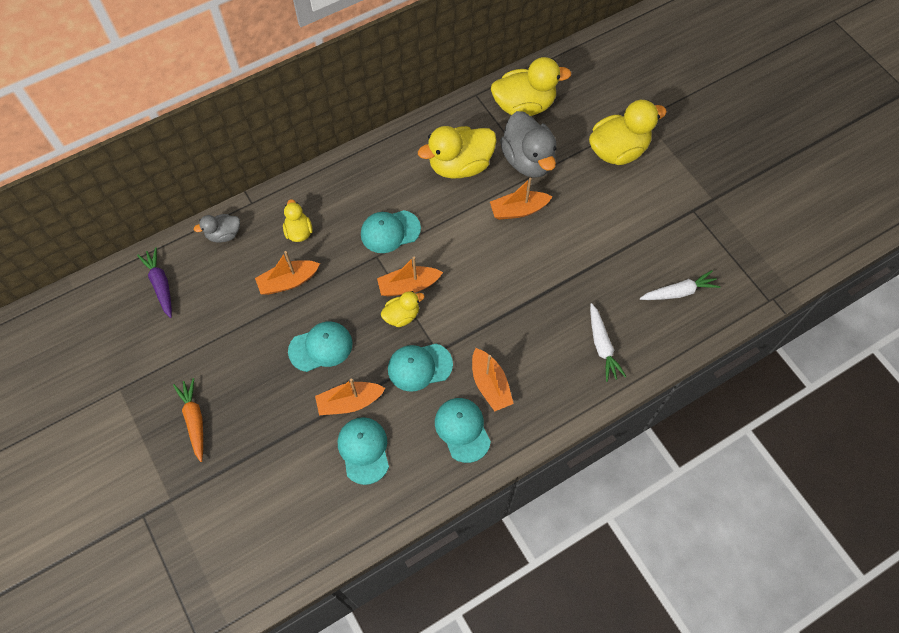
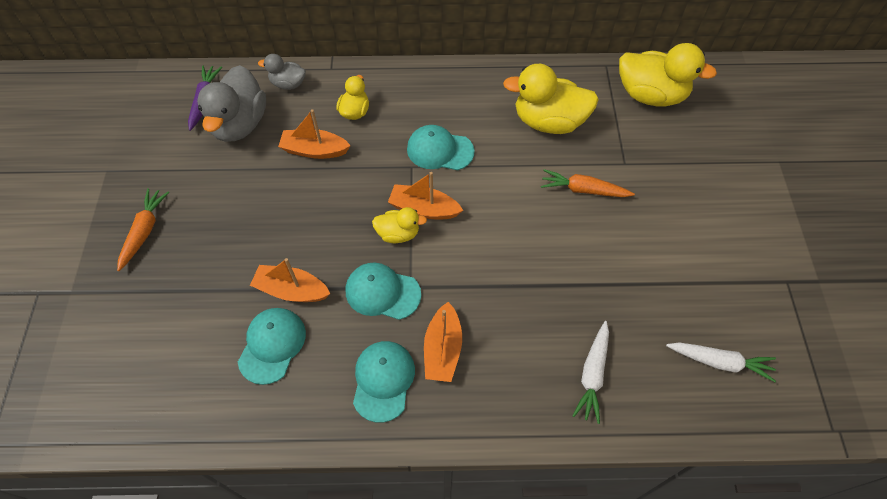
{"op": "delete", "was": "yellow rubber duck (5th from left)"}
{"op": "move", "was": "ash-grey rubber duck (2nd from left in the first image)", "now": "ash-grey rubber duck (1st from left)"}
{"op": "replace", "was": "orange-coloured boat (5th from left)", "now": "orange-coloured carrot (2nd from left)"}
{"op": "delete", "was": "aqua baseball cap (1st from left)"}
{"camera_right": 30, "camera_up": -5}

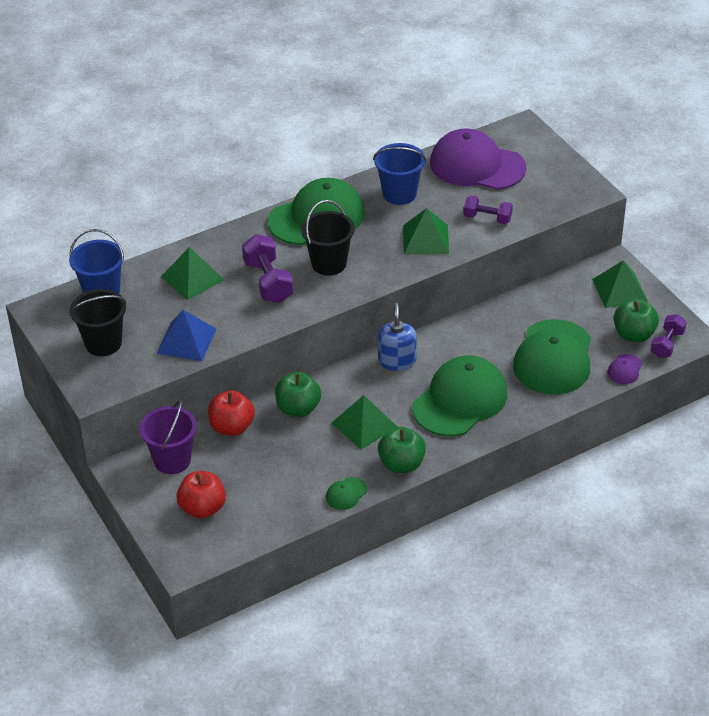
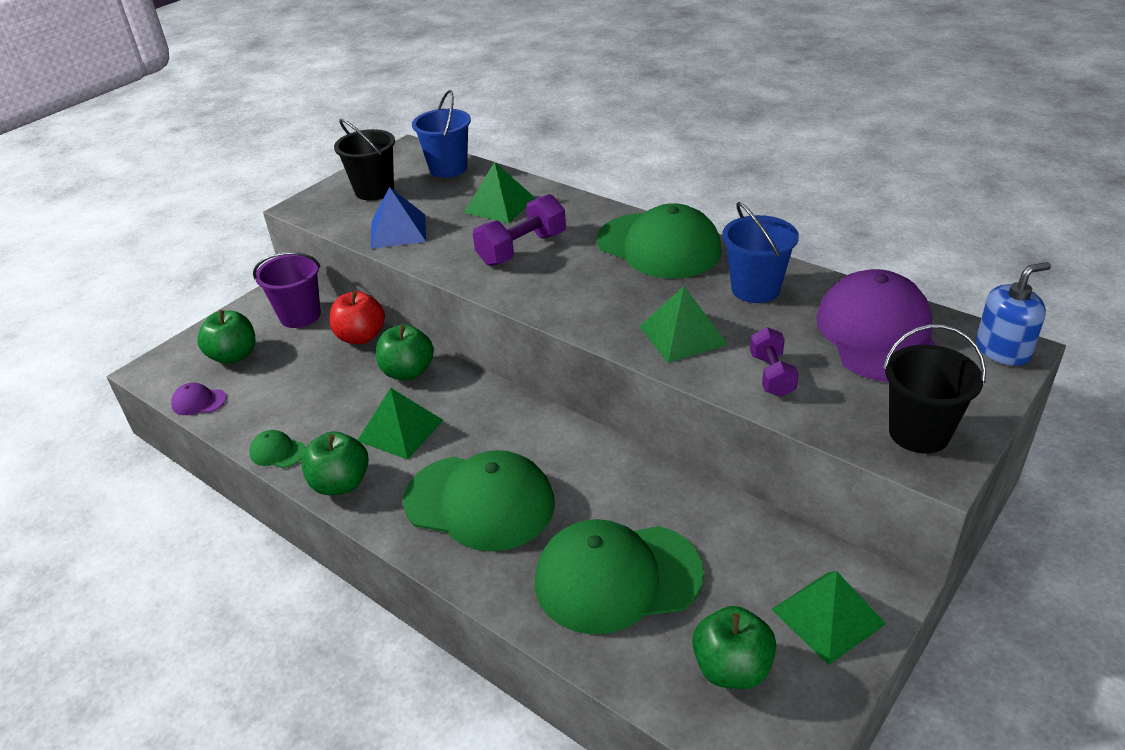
{"op": "move", "was": "ebony sand bucket (2nd from left)"}
{"op": "move", "was": "blue pump bottle"}
{"op": "delete", "was": "violet hand weight (3rd from left)"}
{"op": "move", "was": "violet baseball cap (2nd from left in the first image)", "now": "violet baseball cap (1st from left)"}
{"op": "recolor", "was": "crimson toy apple (1st from left)", "now": "leaf-green toy apple (1st from left)"}
{"camera_right": 70, "camera_up": -5}

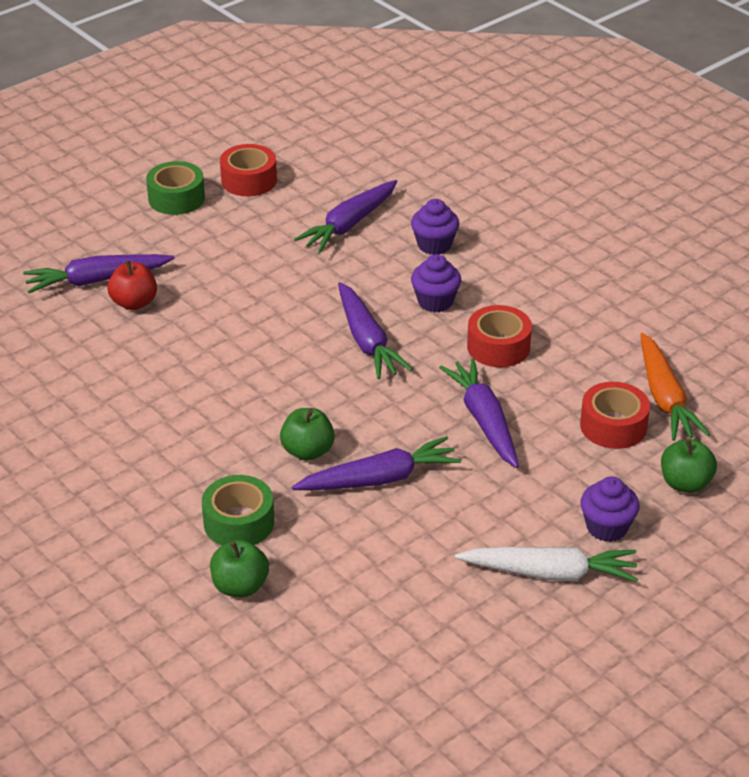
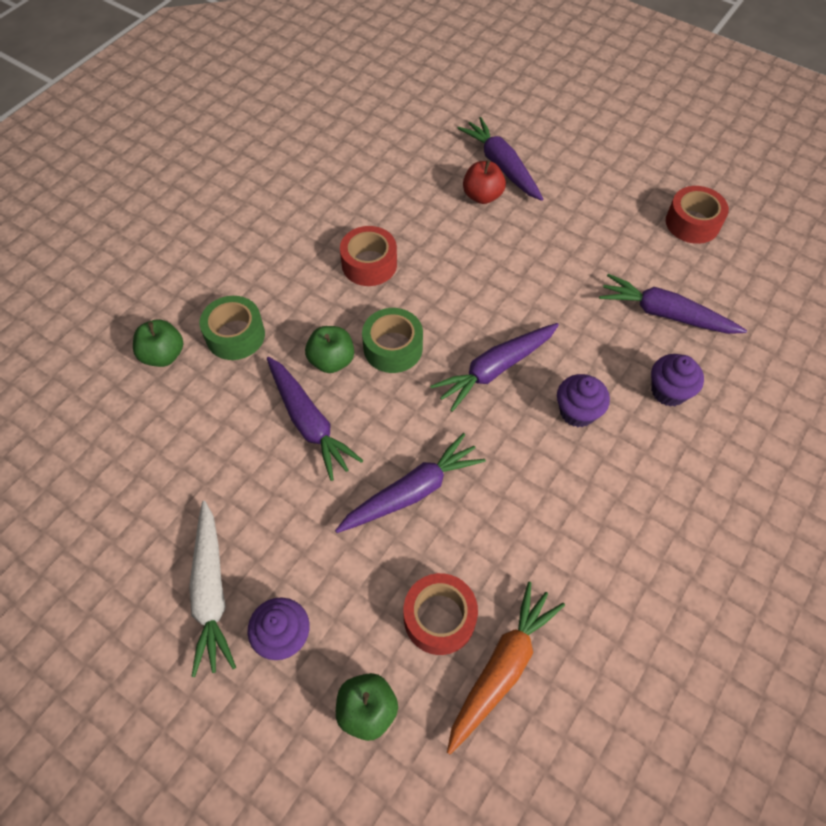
{"op": "move", "was": "leaf-green roll of tape (1st from left in the first image)", "now": "leaf-green roll of tape (2nd from left)"}
{"op": "move", "was": "crimson roll of tape (2nd from left in the first image)", "now": "crimson roll of tape (1st from left)"}
{"op": "rotate", "was": "orange-coloured carrot", "clockwise": 150}
{"camera_right": 75, "camera_up": 20}

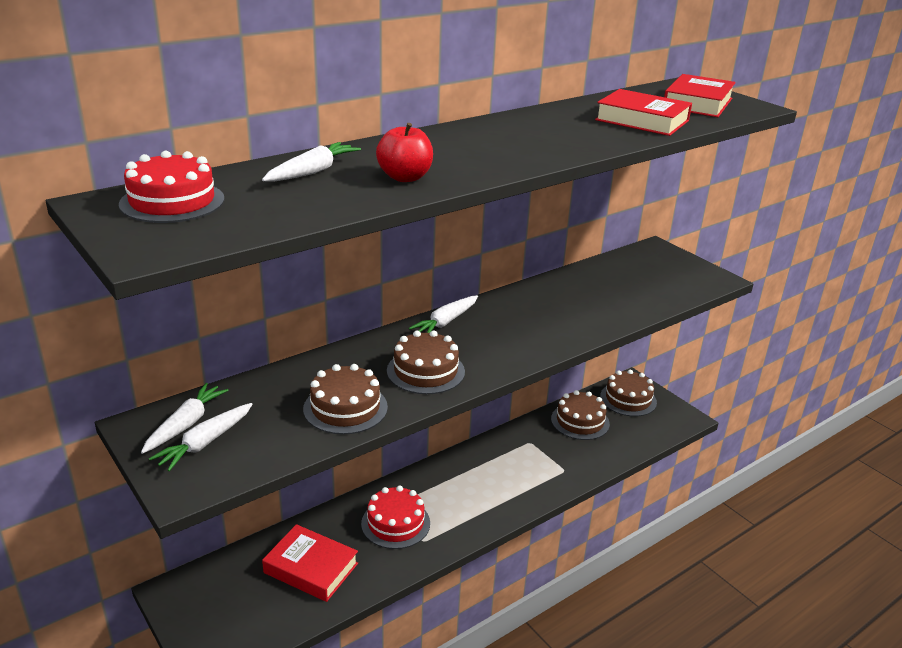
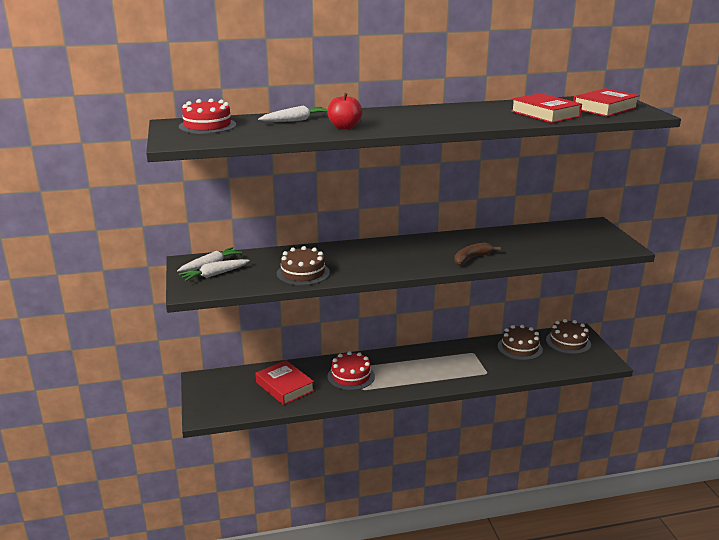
{"op": "delete", "was": "snow-white carrot (4th from left)"}
{"op": "delete", "was": "brown layer cake (2nd from left)"}
{"op": "insert", "now": "brown banana"}
{"camera_right": 25, "camera_up": -5}

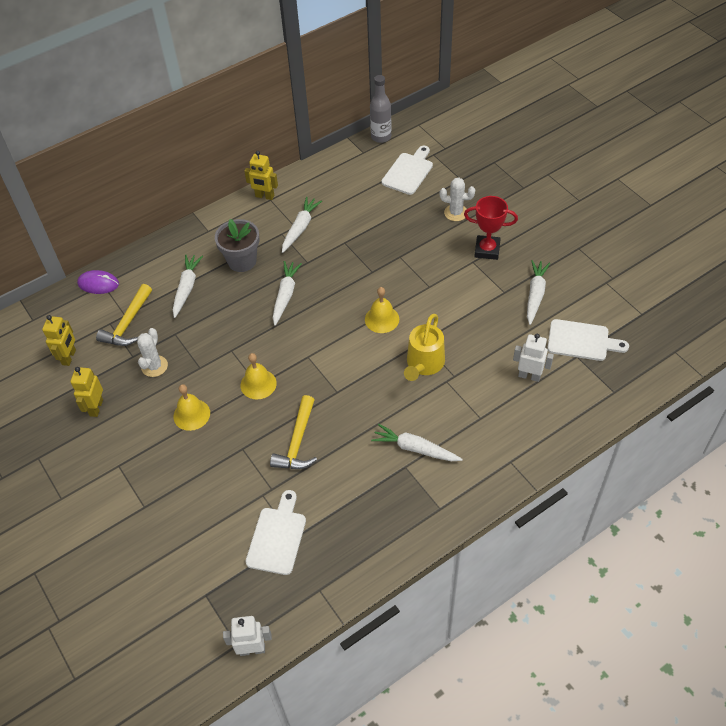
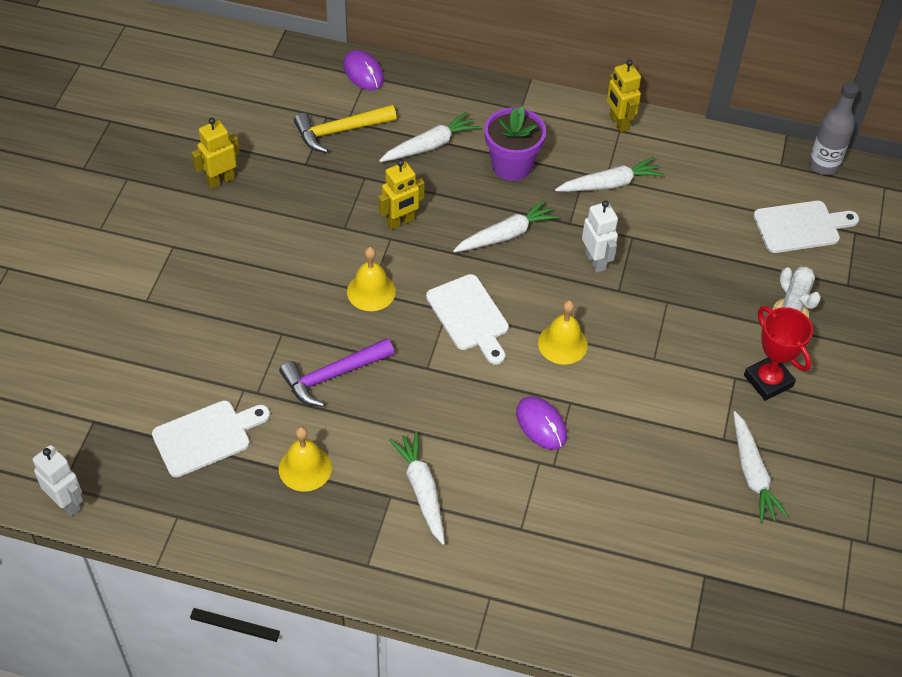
{"op": "recolor", "was": "ash-grey plant pot", "now": "violet plant pot"}
{"op": "rotate", "was": "snow-white carrot (5th from left)", "clockwise": 105}
{"op": "replace", "was": "yellow watering pot", "now": "violet mouse (2nd from left)"}
{"op": "move", "was": "yellow robot (1st from left in the first image)", "now": "yellow robot (2nd from left)"}
{"op": "move", "was": "snow-white bread board (3rd from left in the first image)", "now": "snow-white bread board (2nd from left)"}
{"op": "delete", "was": "snow-white prickly plant (1st from left)"}
{"op": "move", "was": "snow-white robot (2nd from left)"}
{"op": "move", "was": "yellow school bell (1st from left)"}
{"op": "recolor", "was": "yellow hammer (2nd from left)", "now": "violet hammer"}
{"camera_right": 45, "camera_up": 0}

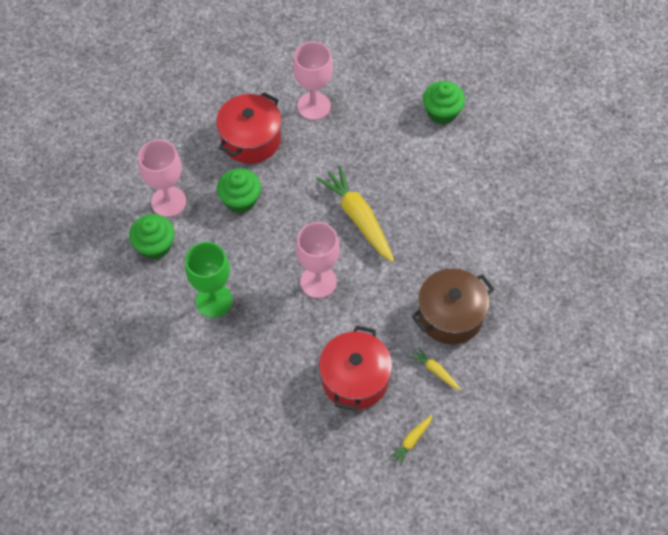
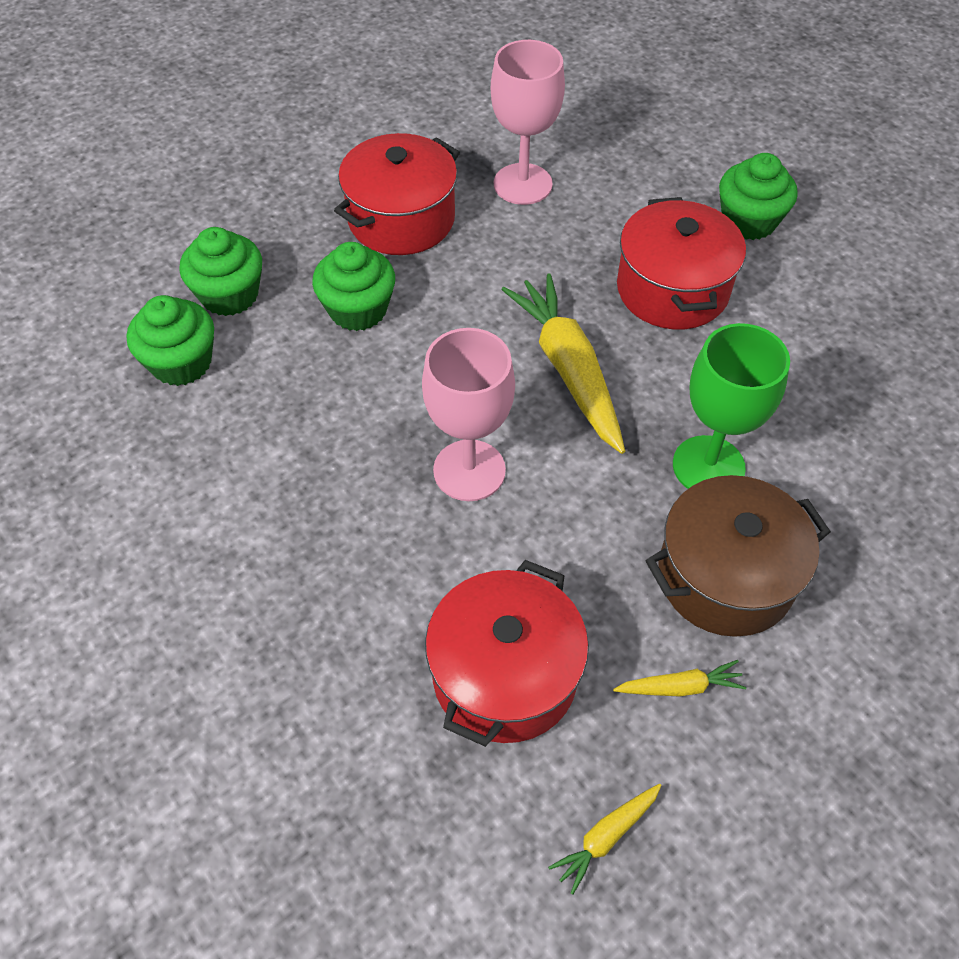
{"op": "replace", "was": "rose-pink wine glass (1st from left)", "now": "leaf-green fairy cake (2nd from left)"}
{"op": "move", "was": "leaf-green wine glass"}
{"op": "rotate", "was": "yellow carrot (3rd from left)", "clockwise": 120}
{"op": "insert", "now": "crimson stockpot (3rd from left)"}
{"camera_right": 10, "camera_up": -5}

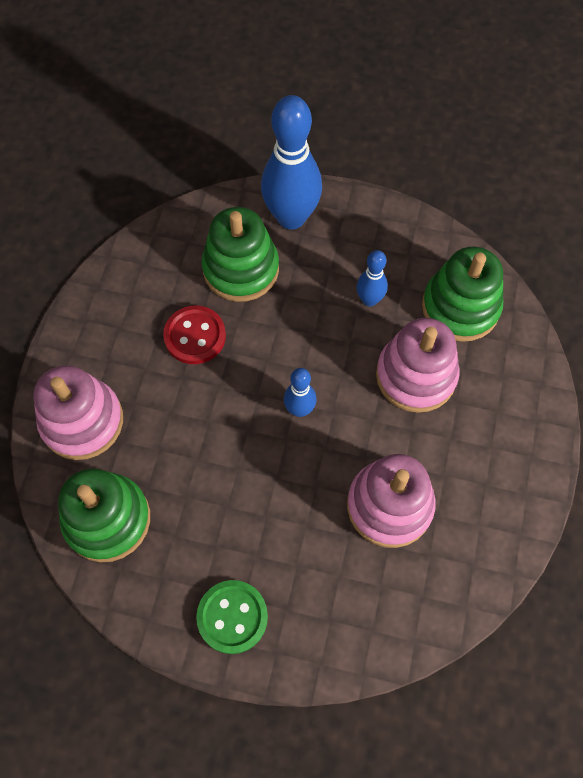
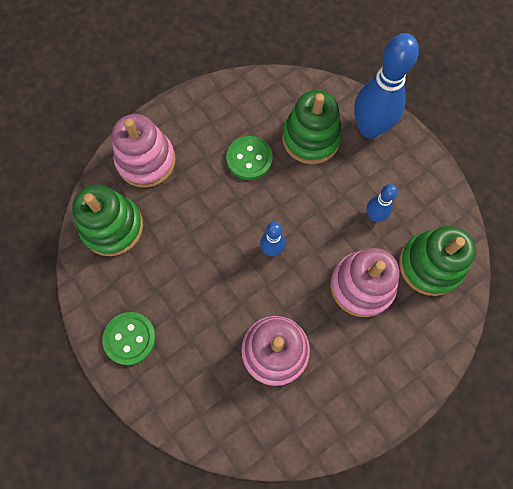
{"op": "recolor", "was": "crimson shirt button", "now": "leaf-green shirt button (2nd from left)"}
{"camera_right": 40, "camera_up": 5}

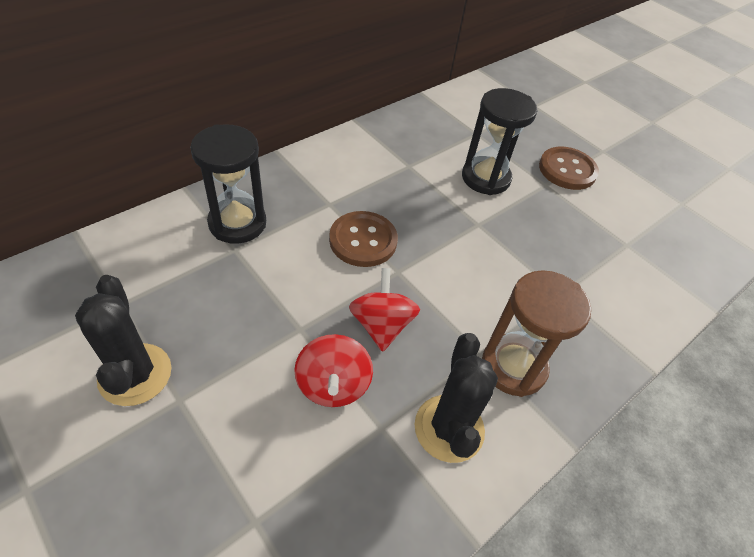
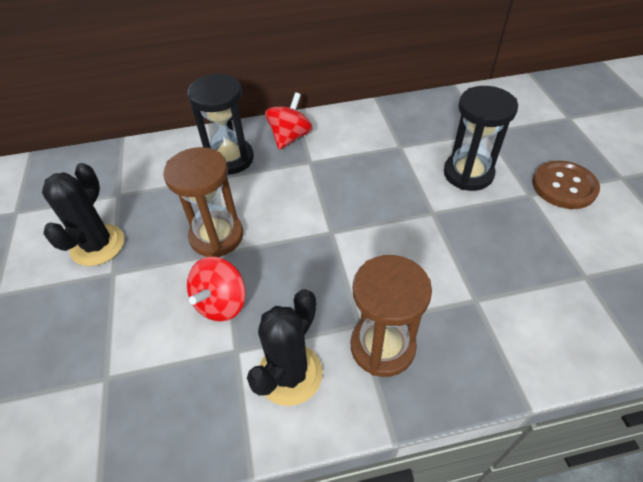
{"op": "delete", "was": "brown shirt button (1st from left)"}
{"op": "move", "was": "crimson whirligig (2nd from left)"}
{"op": "insert", "now": "brown hourglass (1st from left)"}
{"camera_right": 35, "camera_up": 0}

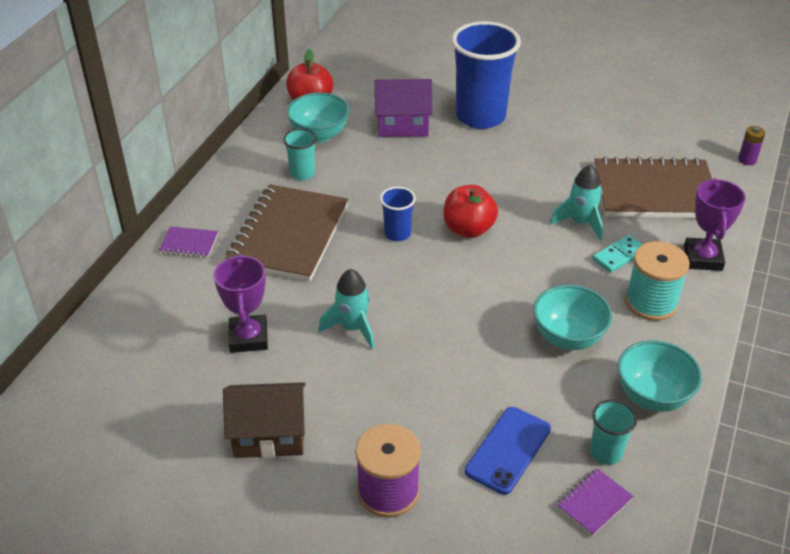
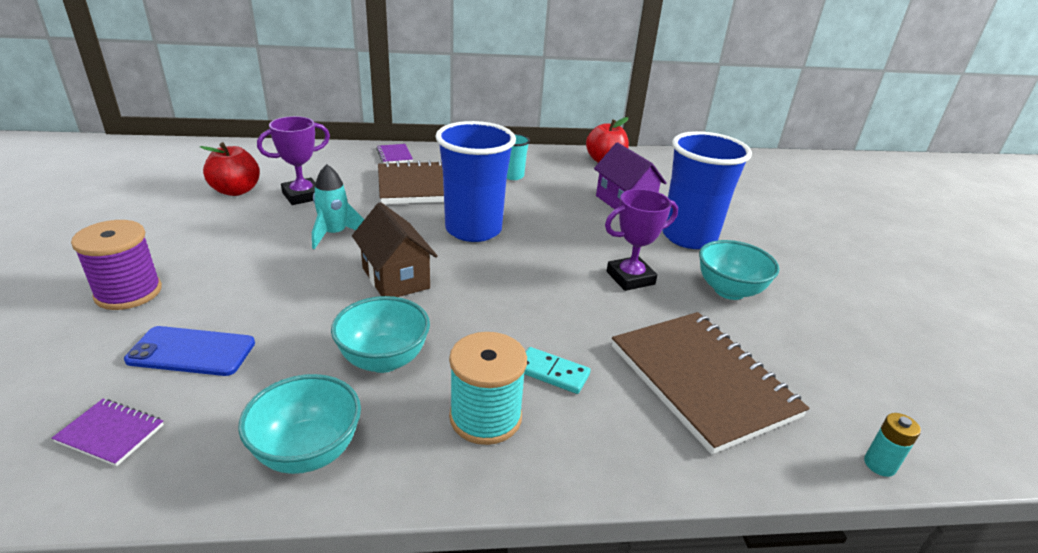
{"op": "move", "was": "aqua serving bowl (1st from left in the first image)", "now": "aqua serving bowl (3rd from left)"}
{"op": "recolor", "was": "violet power cell", "now": "aqua power cell"}
{"op": "delete", "was": "aqua spaceship (2nd from left)"}
{"op": "move", "was": "violet prize cup (2nd from left)"}
{"op": "move", "was": "crimson toy apple (2nd from left in the first image)", "now": "crimson toy apple (1st from left)"}
{"op": "resize", "was": "blue tumbler (1st from left)", "ratio": 2.15}
{"op": "move", "was": "brown cottage"}
{"op": "delete", "was": "aqua tumbler (2nd from left)"}
{"camera_right": 60, "camera_up": -10}

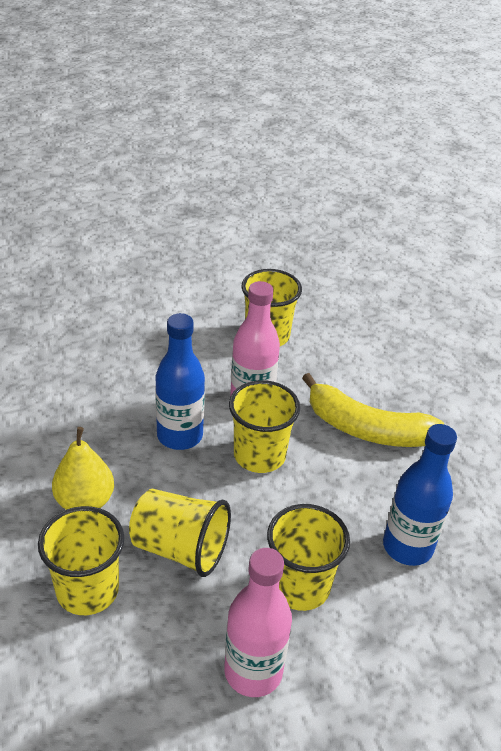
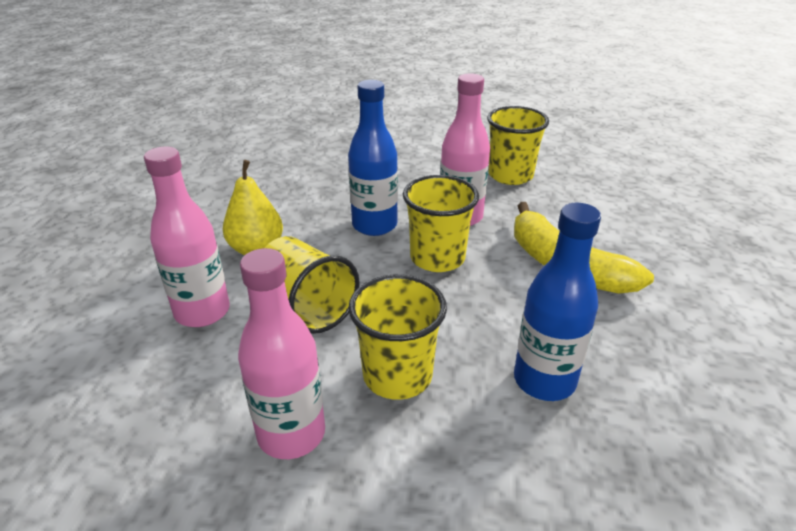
{"op": "replace", "was": "yellow tumbler (1st from left)", "now": "rose-pink bottle (1st from left)"}
{"camera_right": 30, "camera_up": -5}

